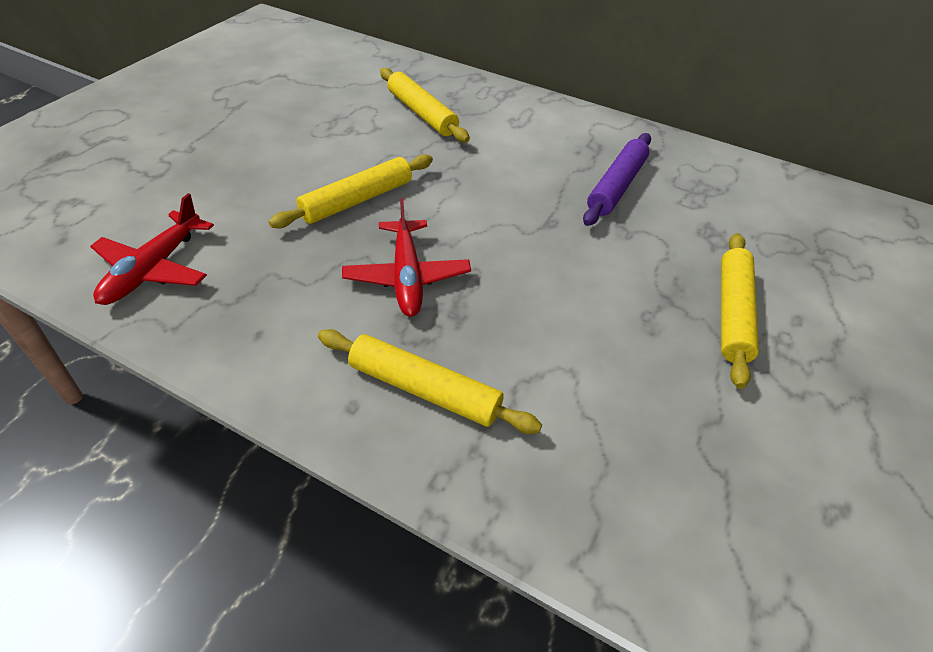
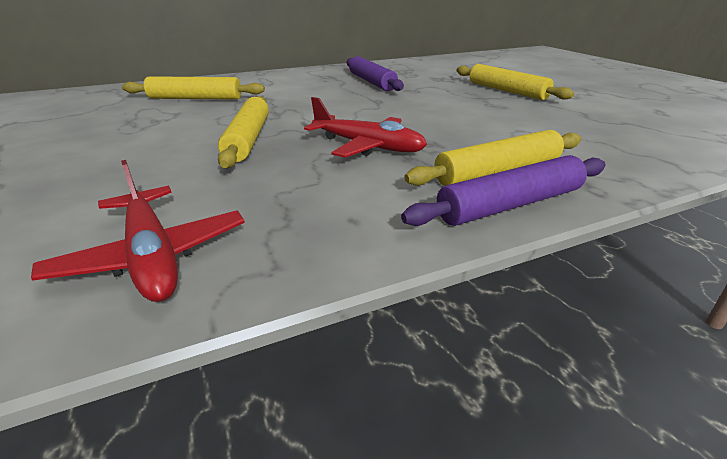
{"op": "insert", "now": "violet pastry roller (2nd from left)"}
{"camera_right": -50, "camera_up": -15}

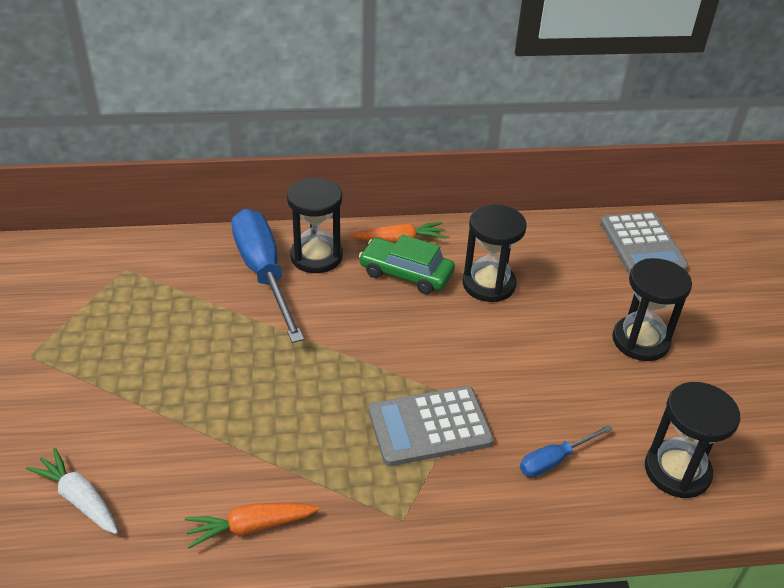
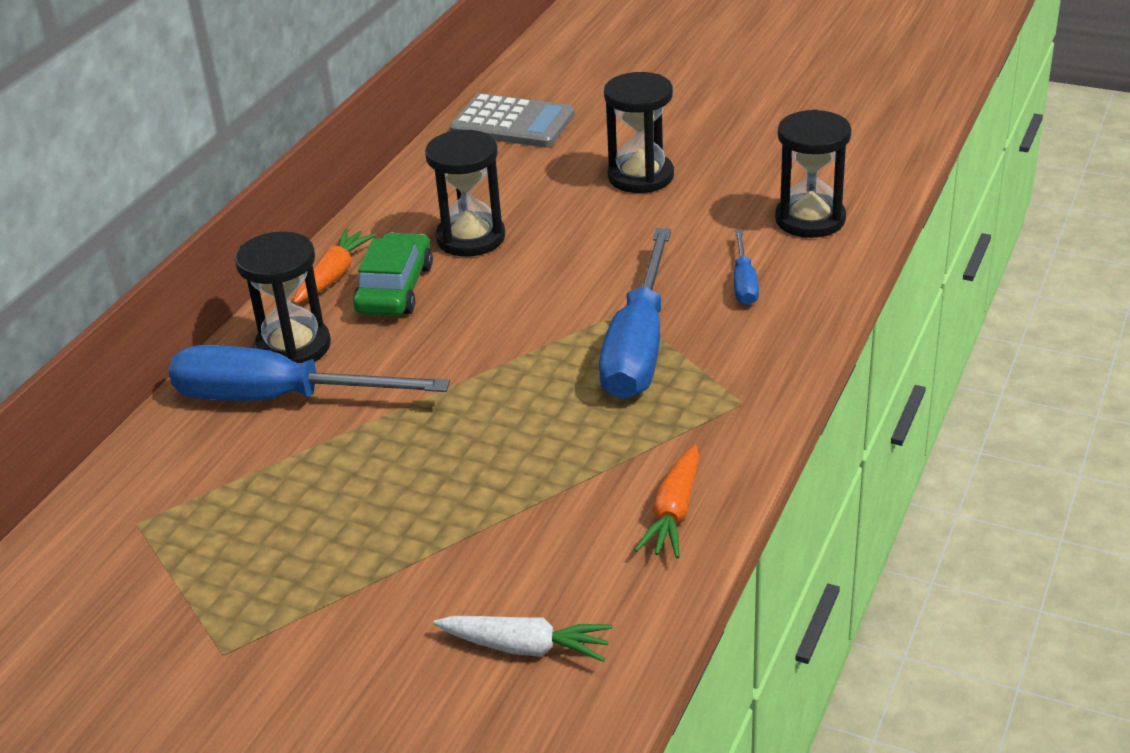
{"op": "rotate", "was": "leaf-green car", "clockwise": 135}
{"op": "replace", "was": "ash-grey adding machine (1st from left)", "now": "blue hand screwdriver (2nd from left)"}
{"op": "rotate", "was": "snow-white carrot", "clockwise": -150}
{"camera_right": -55, "camera_up": -5}

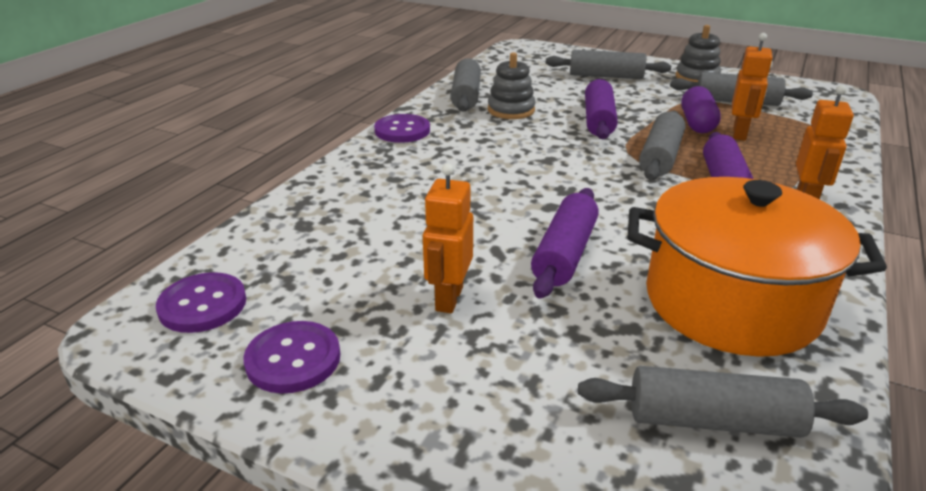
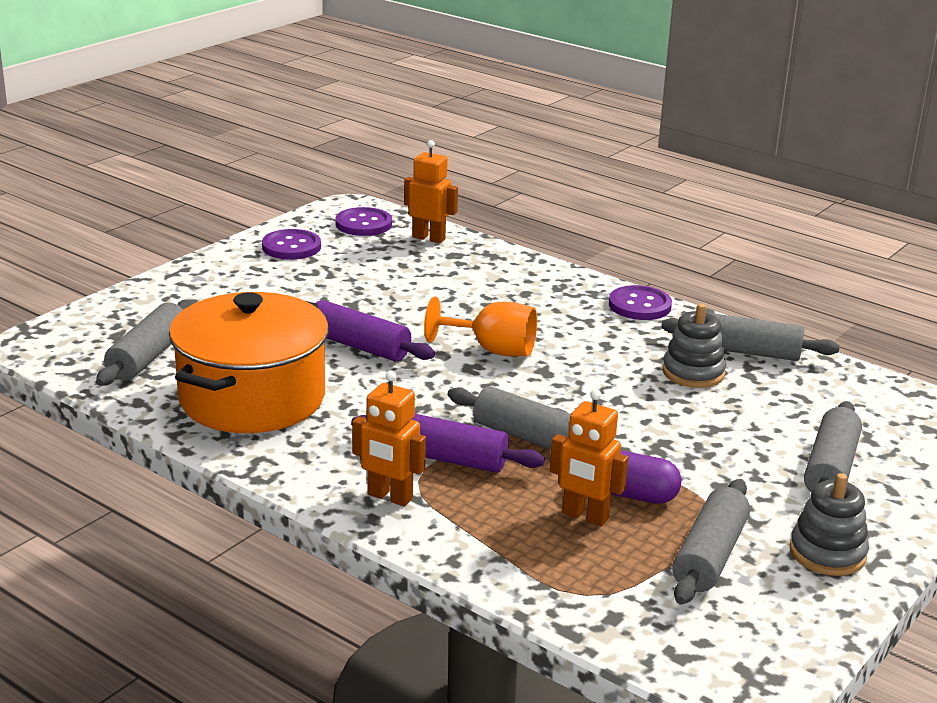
{"op": "delete", "was": "violet pastry roller (2nd from left)"}
{"op": "move", "was": "orange-coloured robot (1st from left in the first image)", "now": "orange-coloured robot (2nd from left)"}
{"op": "insert", "now": "orange-coloured wine glass"}
{"camera_right": 100, "camera_up": -5}

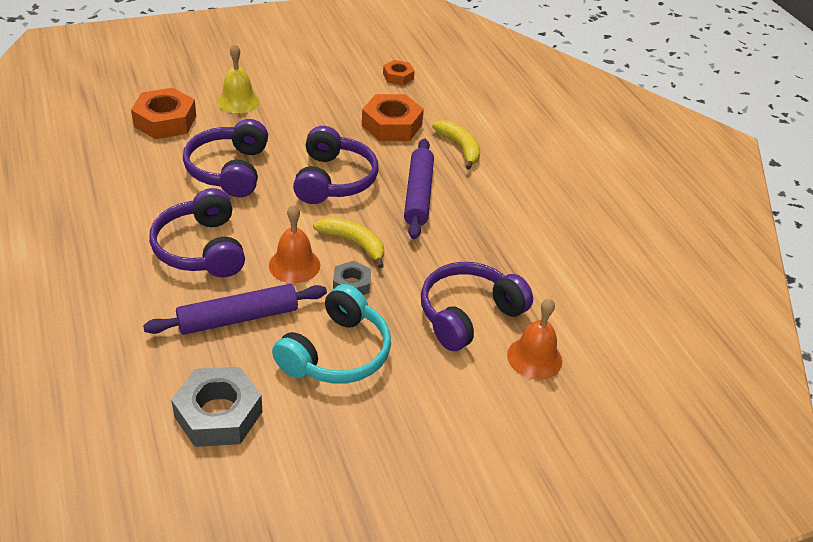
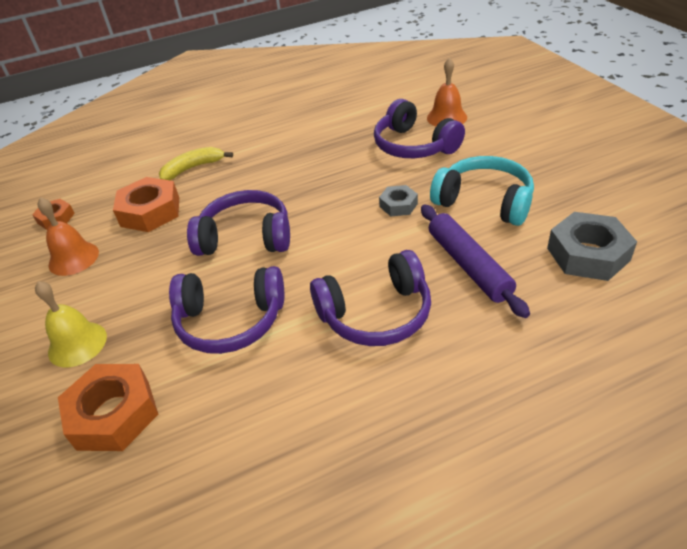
{"op": "delete", "was": "violet pastry roller (2nd from left)"}
{"op": "move", "was": "orange-coloured school bell (1st from left)"}
{"op": "delete", "was": "yellow banana (1st from left)"}
{"camera_right": -85, "camera_up": 0}

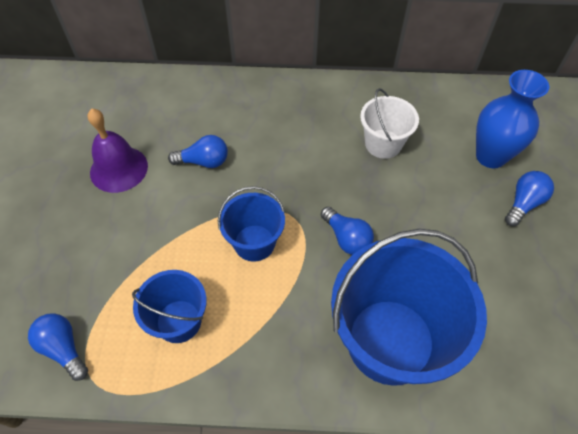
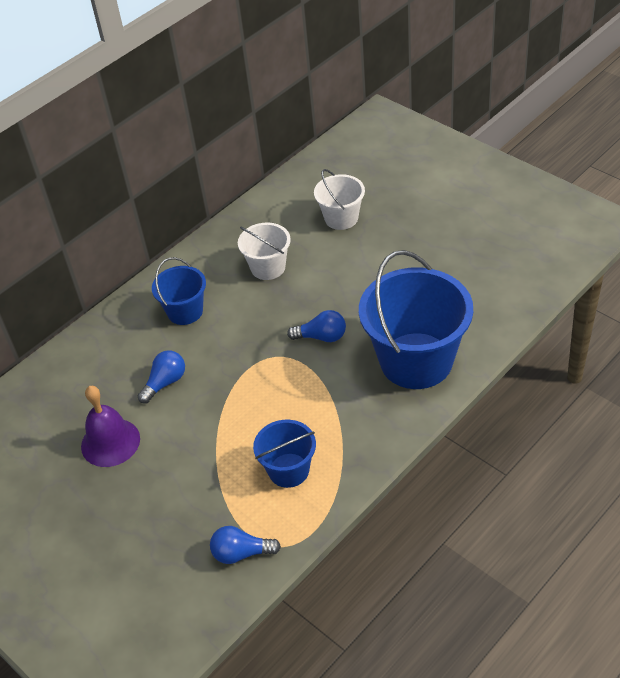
{"op": "replace", "was": "blue flower vase", "now": "snow-white sand bucket (2nd from left)"}
{"op": "delete", "was": "blue light bulb (4th from left)"}
{"op": "move", "was": "blue sand bucket (2nd from left in the first image)", "now": "blue sand bucket (1st from left)"}
{"camera_right": -45, "camera_up": -10}

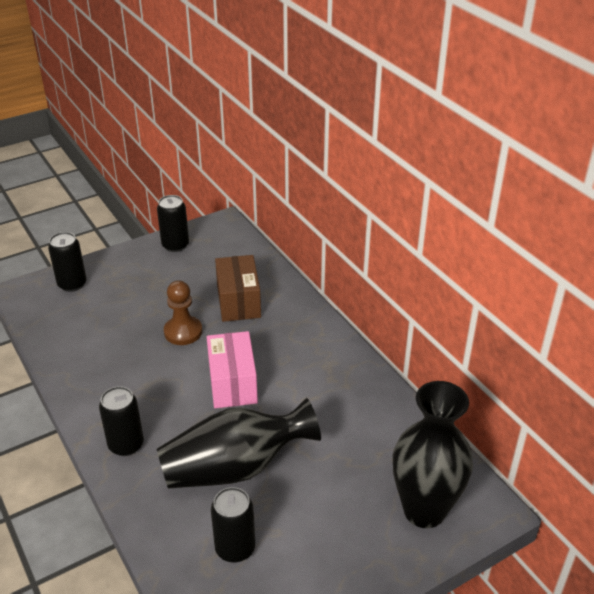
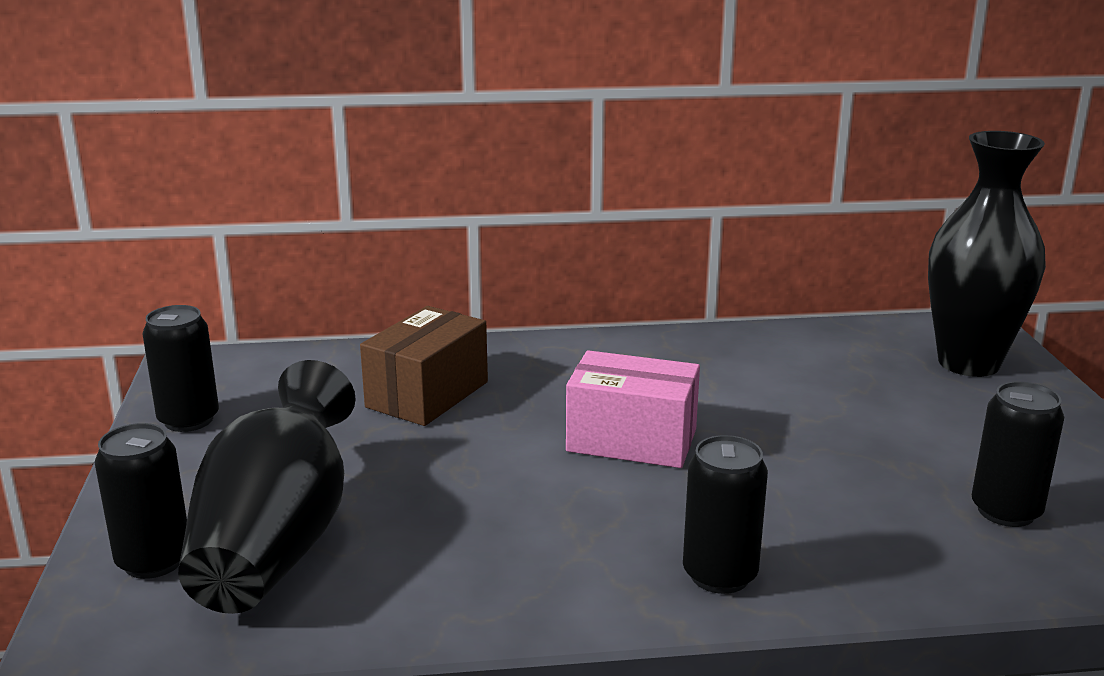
{"op": "rotate", "was": "brown package", "clockwise": -75}
{"op": "delete", "was": "brown chess pawn"}
{"op": "move", "was": "ebony flower vase (1st from left)"}
{"camera_right": -65, "camera_up": -15}

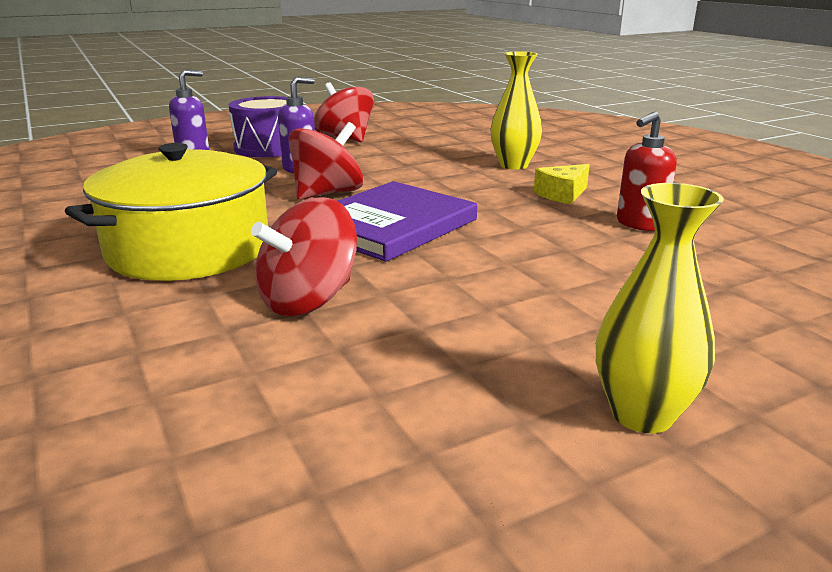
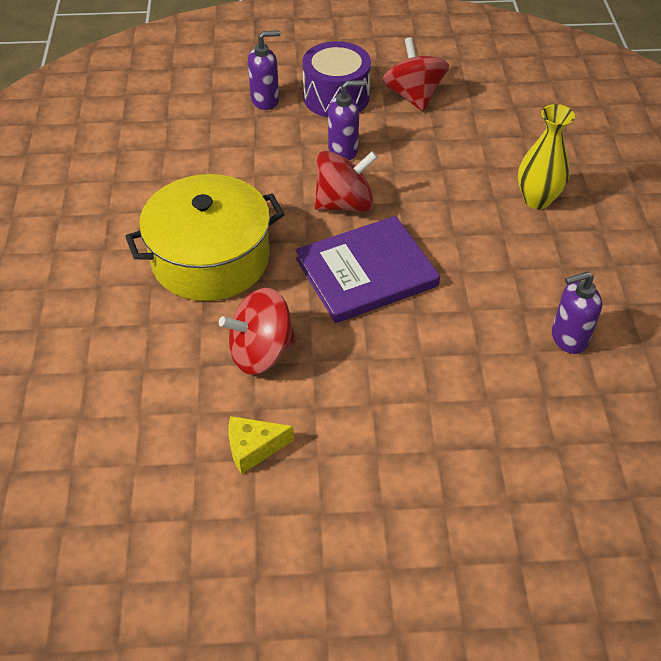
{"op": "recolor", "was": "crimson pump bottle", "now": "violet pump bottle (3rd from left)"}
{"op": "move", "was": "yellow piece of cheese"}
{"op": "delete", "was": "yellow flower vase (2nd from left)"}
{"camera_right": 25, "camera_up": 25}

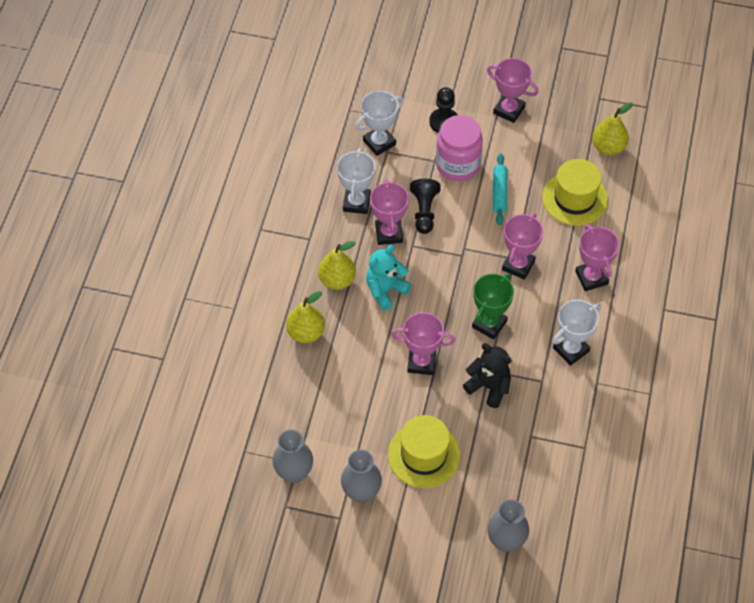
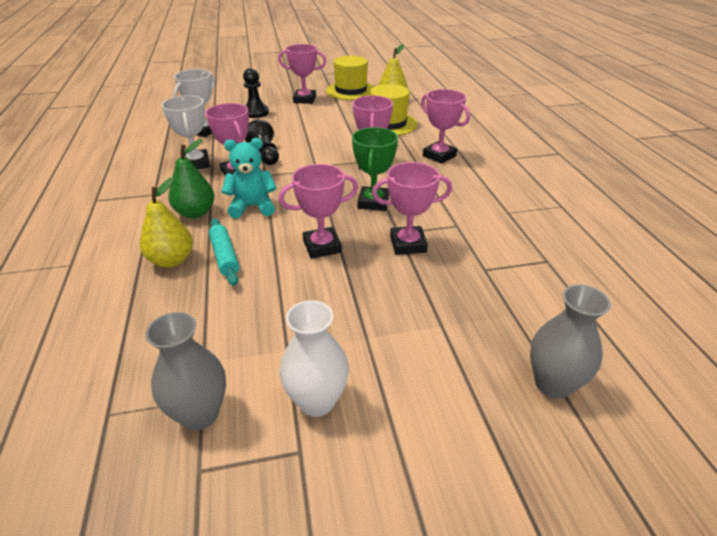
{"op": "delete", "was": "rose-pink preserve jar"}
{"op": "move", "was": "aqua pastry roller"}
{"op": "recolor", "was": "yellow pear fruit (2nd from left)", "now": "leaf-green pear fruit"}
{"op": "rotate", "was": "aqua stuffed bear", "clockwise": 60}
{"op": "delete", "was": "snow-white prize cup (3rd from left)"}
{"op": "replace", "was": "ebony stuffed bear", "now": "rose-pink prize cup (5th from left)"}
{"op": "move", "was": "yellow top hat (1st from left)"}
{"op": "recolor", "was": "ash-grey flower vase (2nd from left)", "now": "snow-white flower vase"}
{"camera_right": -25, "camera_up": -20}

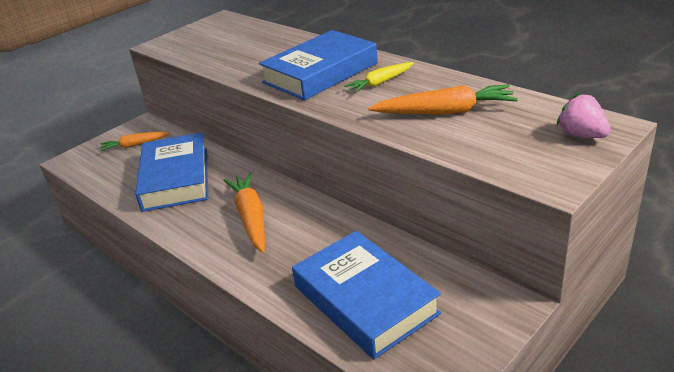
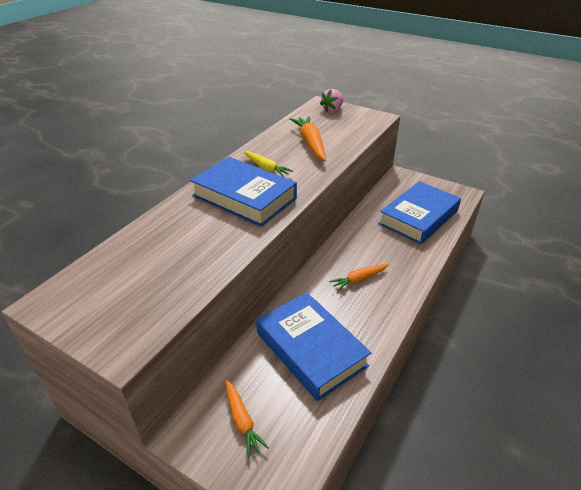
{"op": "rotate", "was": "blue book (1st from left in the first image)", "clockwise": 75}
{"op": "resize", "was": "orange-coloured carrot (2nd from left in the first image)", "ratio": 0.63}
{"camera_right": -105, "camera_up": 5}

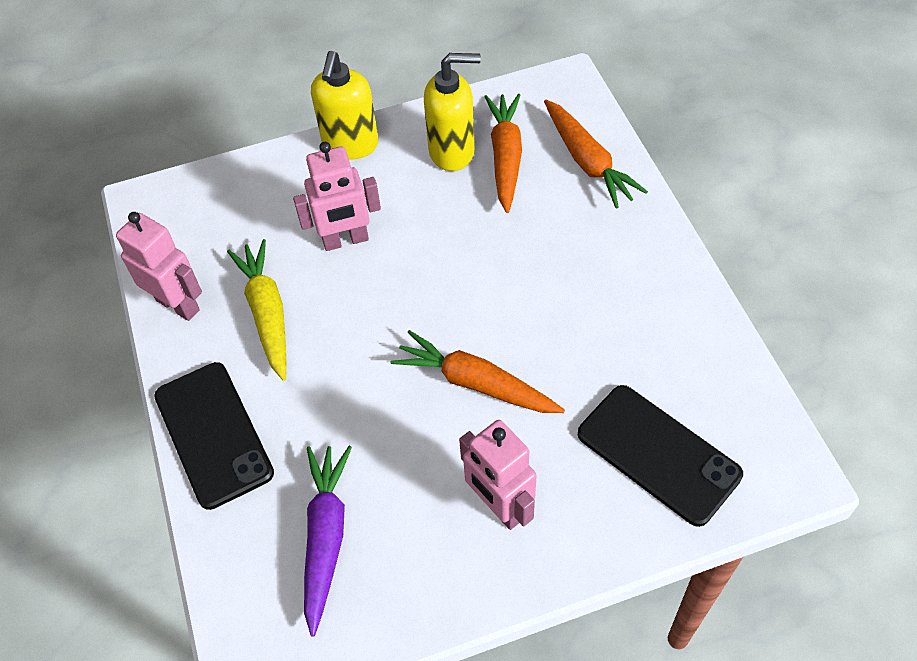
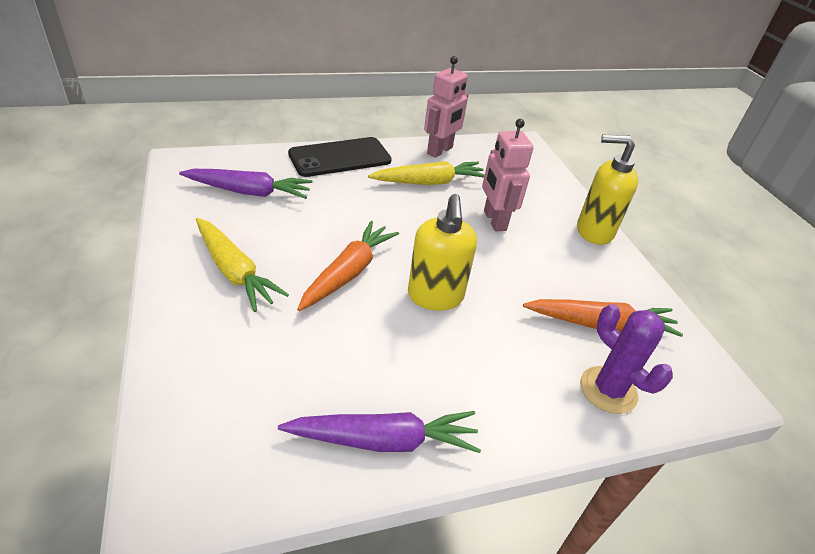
{"op": "move", "was": "yellow pump bottle (2nd from left in the first image)", "now": "yellow pump bottle (1st from left)"}
{"op": "replace", "was": "orange-coloured carrot (3rd from left)", "now": "violet prickly plant"}
{"op": "delete", "was": "ebony smartphone (2nd from left)"}
{"op": "replace", "was": "rose-pink robot (3rd from left)", "now": "yellow carrot (1st from left)"}
{"op": "insert", "now": "violet carrot (2nd from left)"}
{"camera_right": 85, "camera_up": -15}

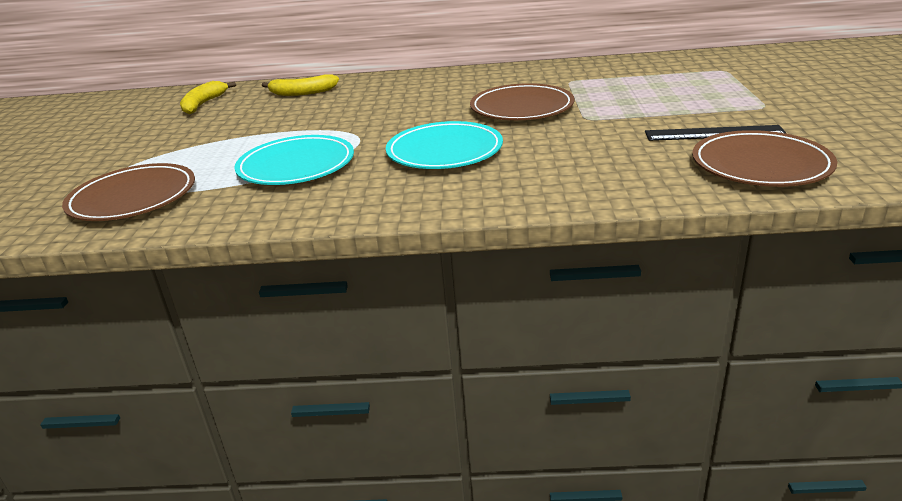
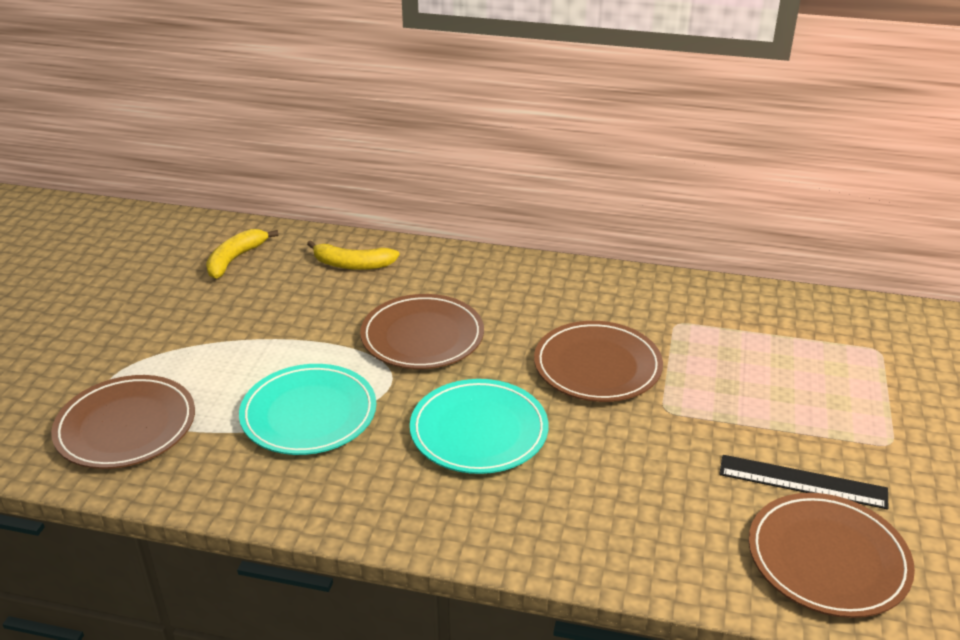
{"op": "insert", "now": "brown dinner plate (2nd from left)"}
{"camera_right": 10, "camera_up": 5}

